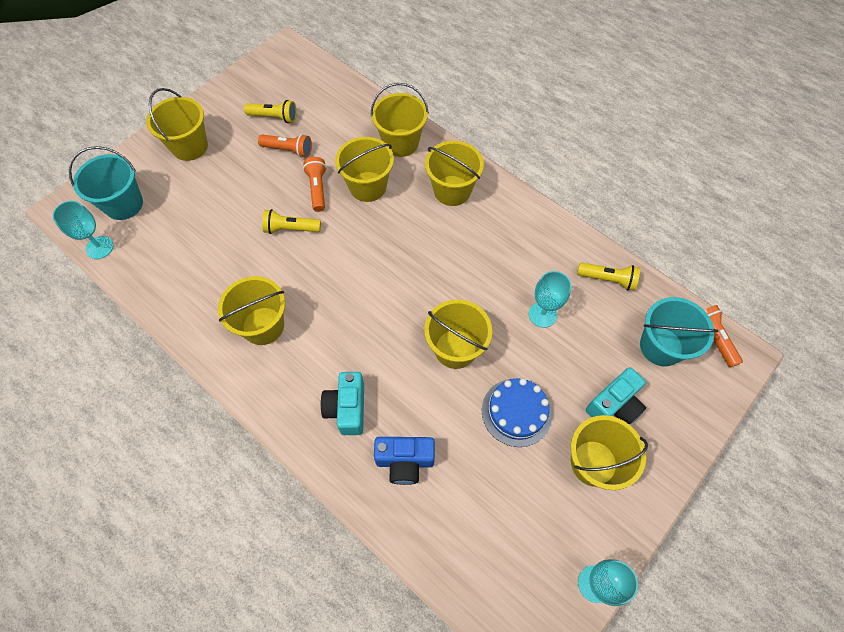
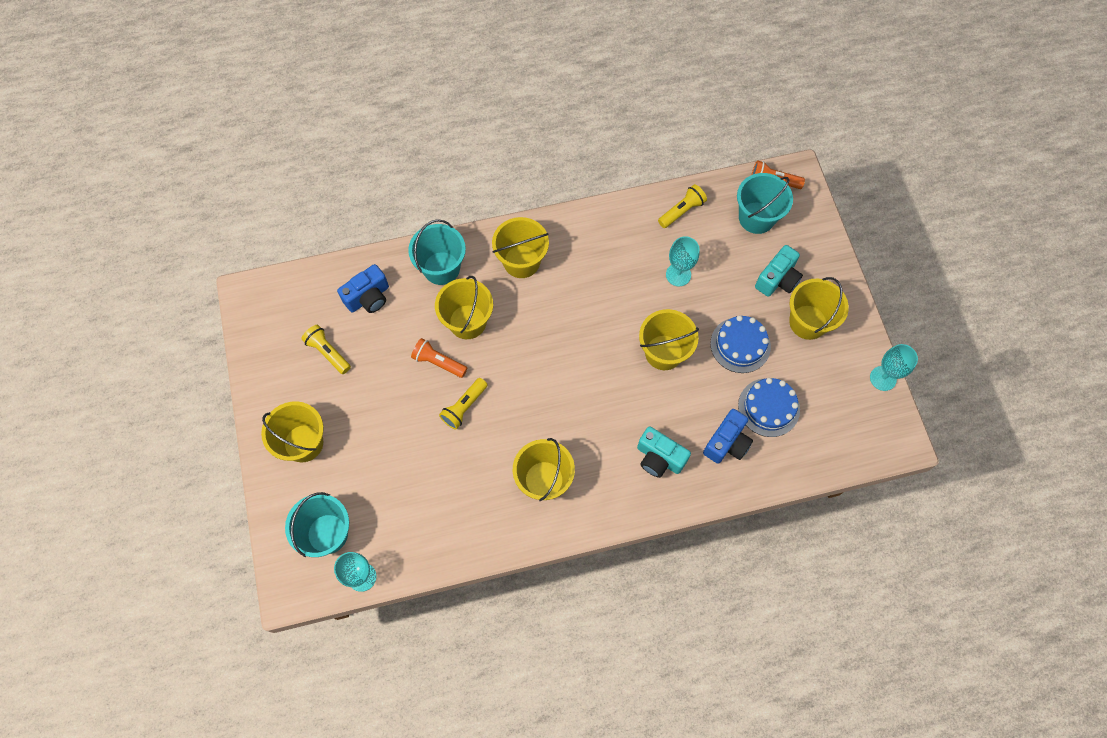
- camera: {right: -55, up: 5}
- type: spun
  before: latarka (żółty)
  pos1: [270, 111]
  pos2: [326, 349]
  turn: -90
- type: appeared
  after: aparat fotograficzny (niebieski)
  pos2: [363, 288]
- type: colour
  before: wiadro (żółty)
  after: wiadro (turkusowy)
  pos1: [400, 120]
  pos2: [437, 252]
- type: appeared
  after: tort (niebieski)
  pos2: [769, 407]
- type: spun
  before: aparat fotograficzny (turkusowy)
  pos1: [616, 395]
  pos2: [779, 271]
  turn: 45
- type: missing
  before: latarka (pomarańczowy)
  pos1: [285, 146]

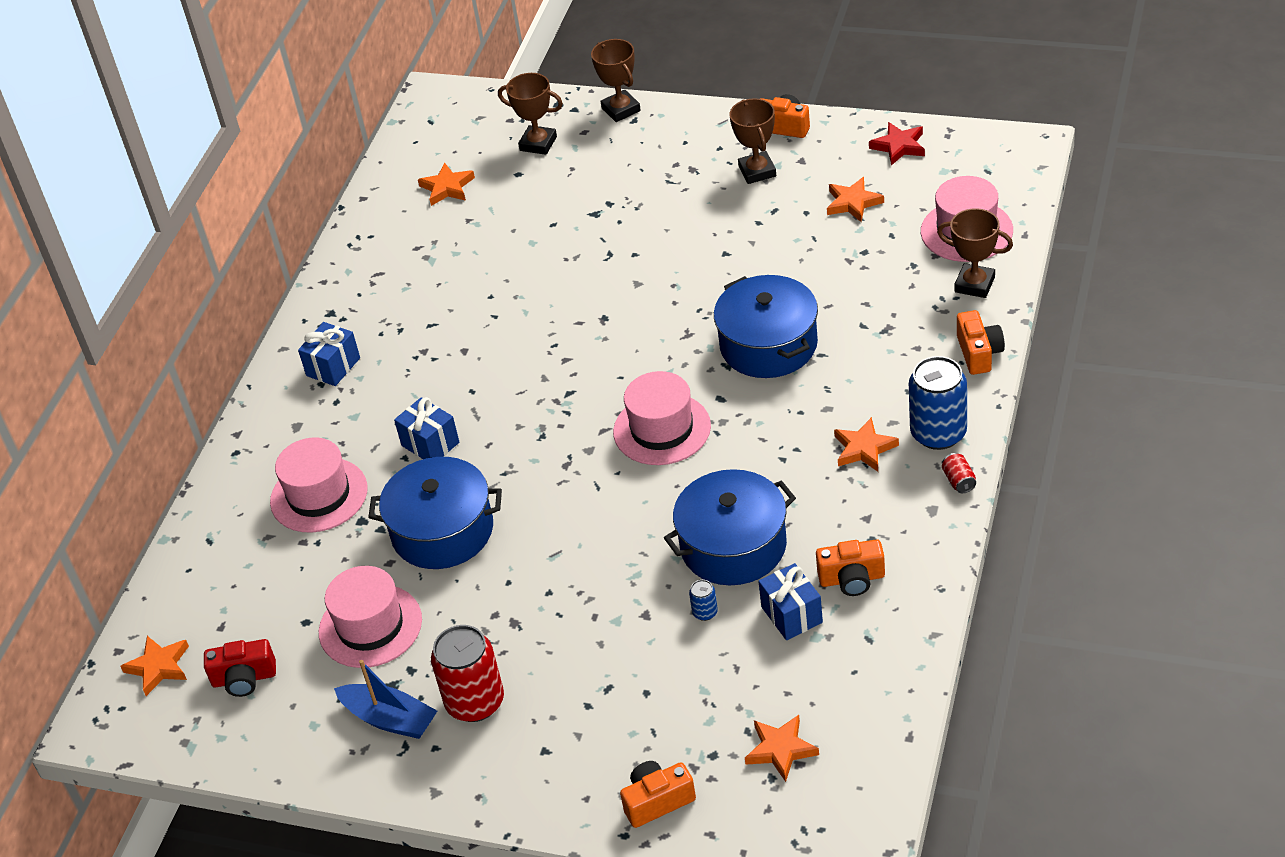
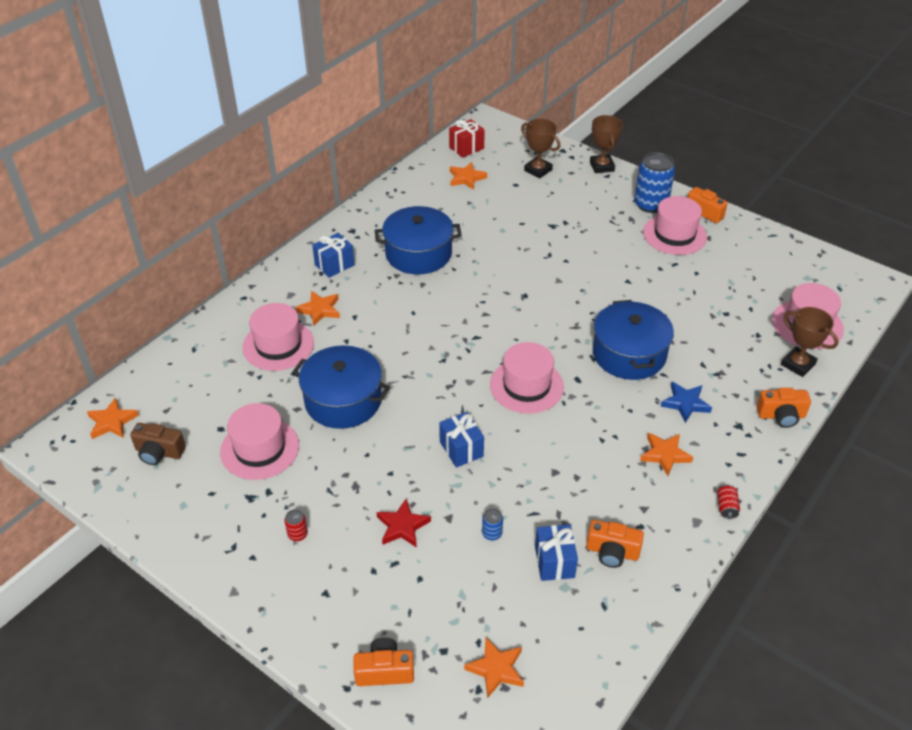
- camera: {right: 15, up: 0}
- type: colour
  before: aparat fotograficzny (czerwony)
  after: aparat fotograficzny (brązowy)
  pos1: [240, 668]
  pos2: [158, 444]
- type: size
  before: puszka (czerwony)
  pos1: [467, 673]
  pos2: [296, 525]
  scale: 0.43
- type: relocated
  before: gwiazda (pomarańczowy)
  pos1: [855, 199]
  pos2: [318, 308]
- type: relocated
  before: garnek (niebieski)
  pos1: [730, 527]
  pos2: [418, 240]
- type: relocated
  before: gwiazda (czerwony)
  pos1: [897, 144]
  pos2: [403, 523]
- type: relocated
  before: prezent (niebieski)
  pos1: [426, 428]
  pos2: [461, 440]
- type: appeared
  after: prezent (czerwony)
  pos2: [467, 138]
- type: relocated
  before: puszka (niebieski)
  pos1: [938, 403]
  pos2: [654, 182]
- type: exchanged
  before: puchar (brązowy)
  after: kapelusz (różowy)
  pos1: [752, 141]
  pos2: [675, 225]
- type: appeared
  after: gwiazda (niebieski)
  pos2: [686, 402]
- type: spun
  before: aparat fotograficzny (pomarańczowy)
  pos1: [981, 342]
  pos2: [783, 408]
  turn: 75
- type: missing
  before: łódka (niebieski)
  pos1: [385, 699]

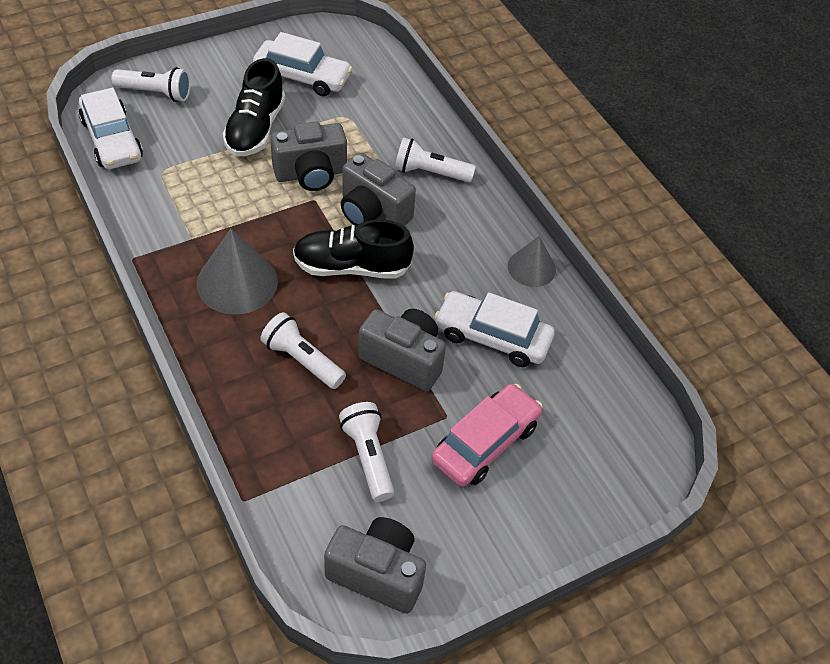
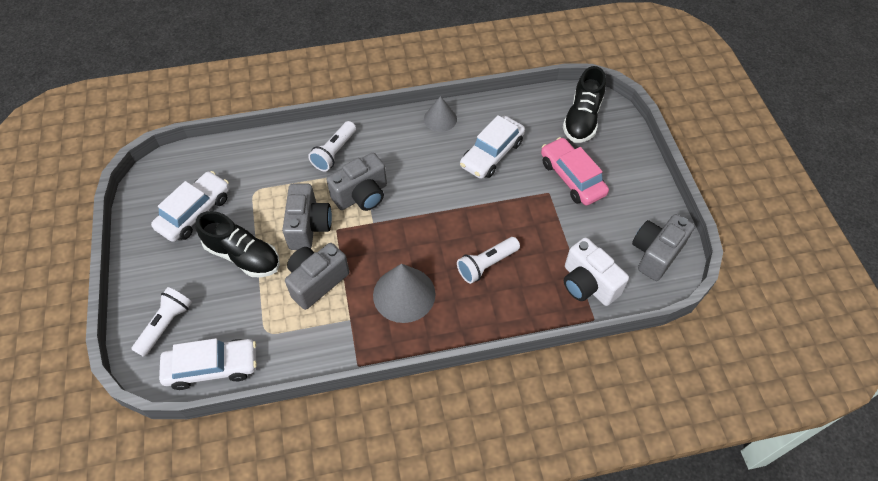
- camera: {right: -70, up: 5}
- type: relocated
  before: aparat fotograficzny (szary)
  pos1: [402, 350]
  pos2: [317, 276]
- type: relocated
  before: but (czarny)
  pos1: [353, 249]
  pos2: [584, 104]
- type: appeared
  after: aparat fotograficzny (biały)
  pos2: [596, 271]
- type: missing
  before: latarka (biały)
  pos1: [366, 452]

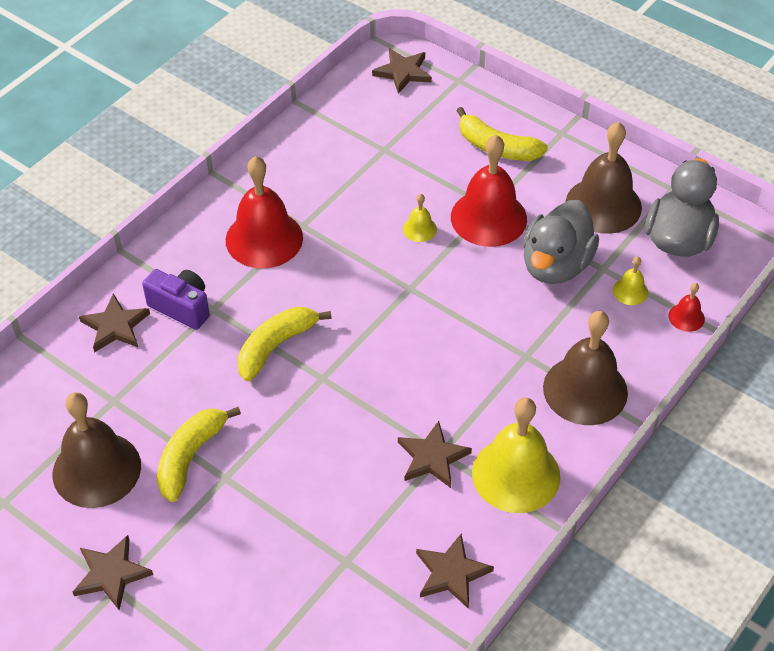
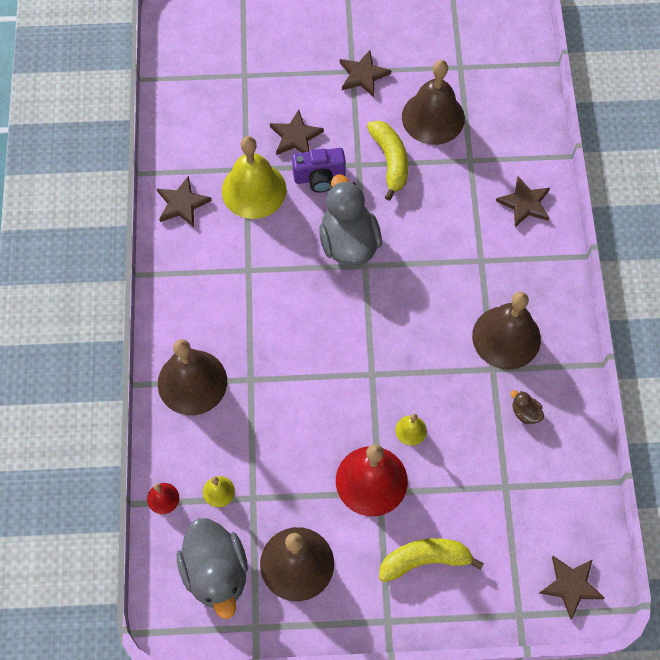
- camera: {right: 140, up: 15}
- type: relocated
  before: dzwonek (żółty)
  pos1: [516, 455]
  pos2: [254, 177]
- type: relocated
  before: gwiazda (brązowy)
  pos1: [435, 454]
  pos2: [297, 132]
- type: relocated
  before: aparat fotograficzny (fioletowy)
  pos1: [176, 299]
  pos2: [319, 170]
- type: relocated
  before: kaczka (szary)
  pos1: [561, 242]
  pos2: [350, 220]
- type: colour
  before: dzwonek (czerwony)
  after: dzwonek (brązowy)
  pos1: [264, 212]
  pos2: [506, 331]
- type: appeared
  after: kaczka (brązowy)
  pos2: [527, 407]
- type: missing
  before: banan (żółty)
  pos1: [284, 344]

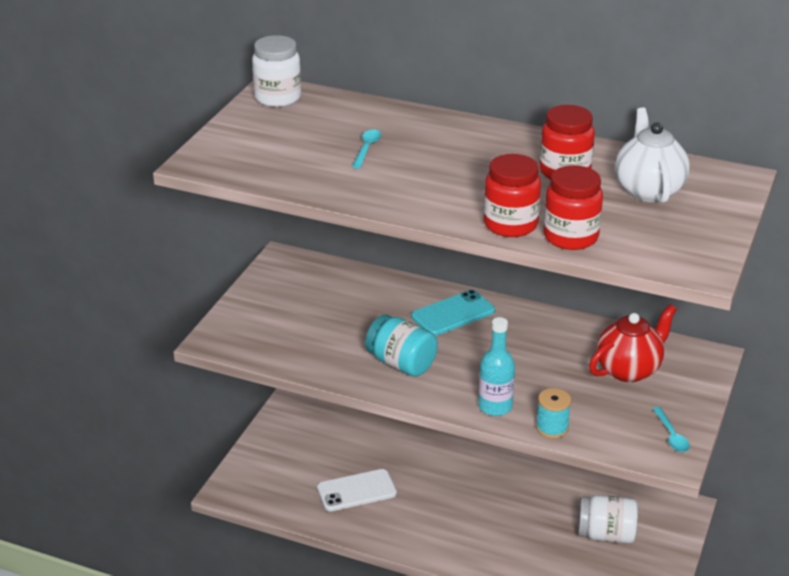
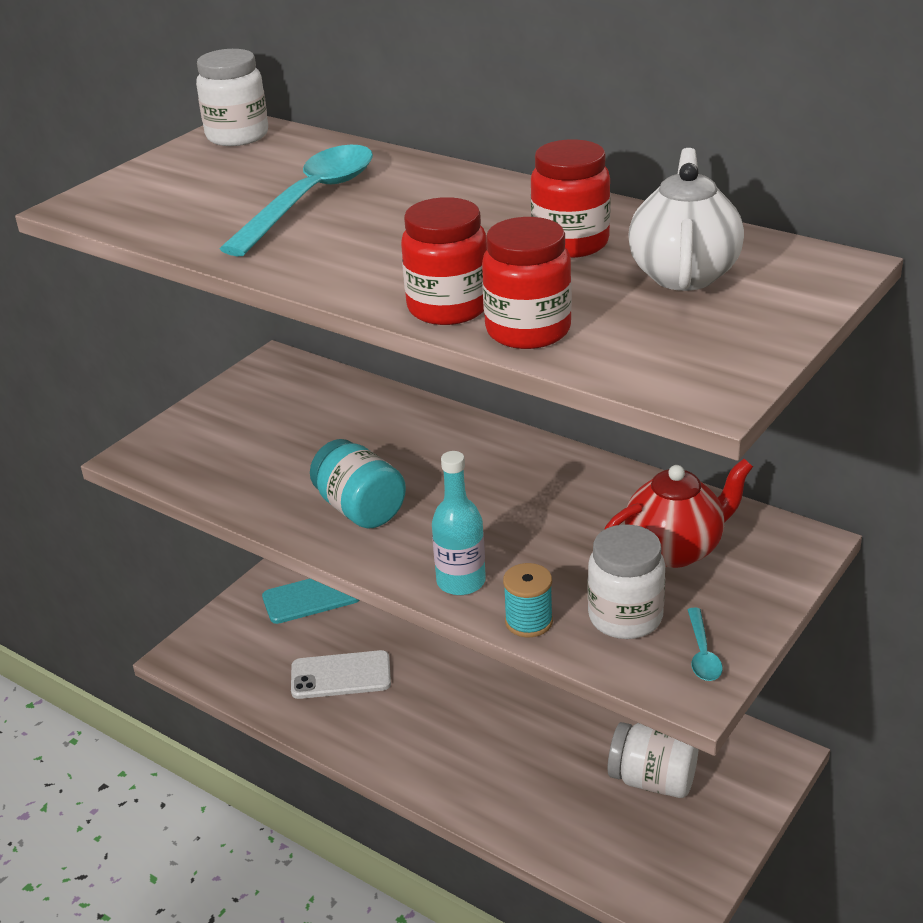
- camera: {right: 15, up: 0}
- type: size
  before: łyżka (turkusowy)
  pos1: [366, 149]
  pos2: [296, 201]
  scale: 2.34
- type: relocated
  before: telefon (turkusowy)
  pos1: [453, 313]
  pos2: [310, 601]
- type: appeared
  after: słoik (biały)
  pos2: [626, 581]

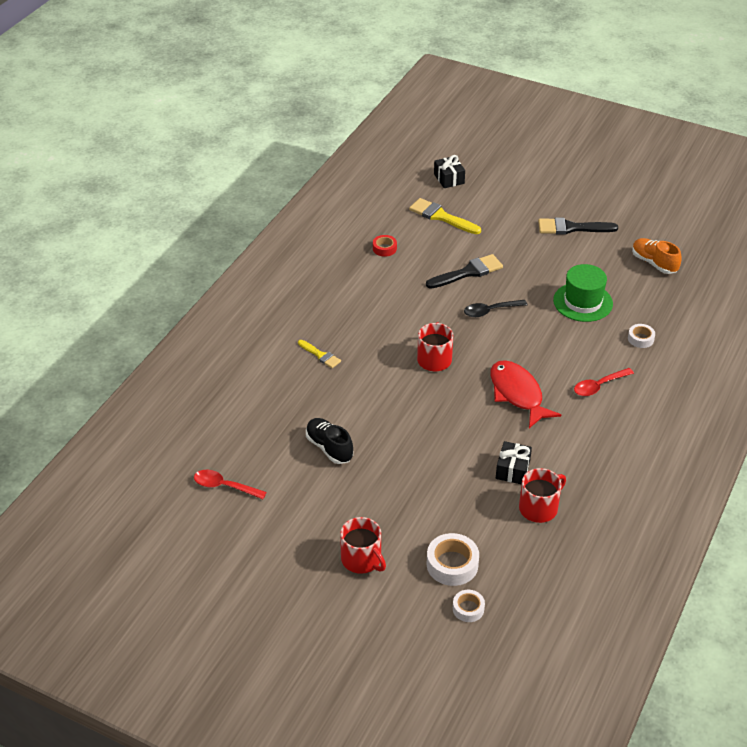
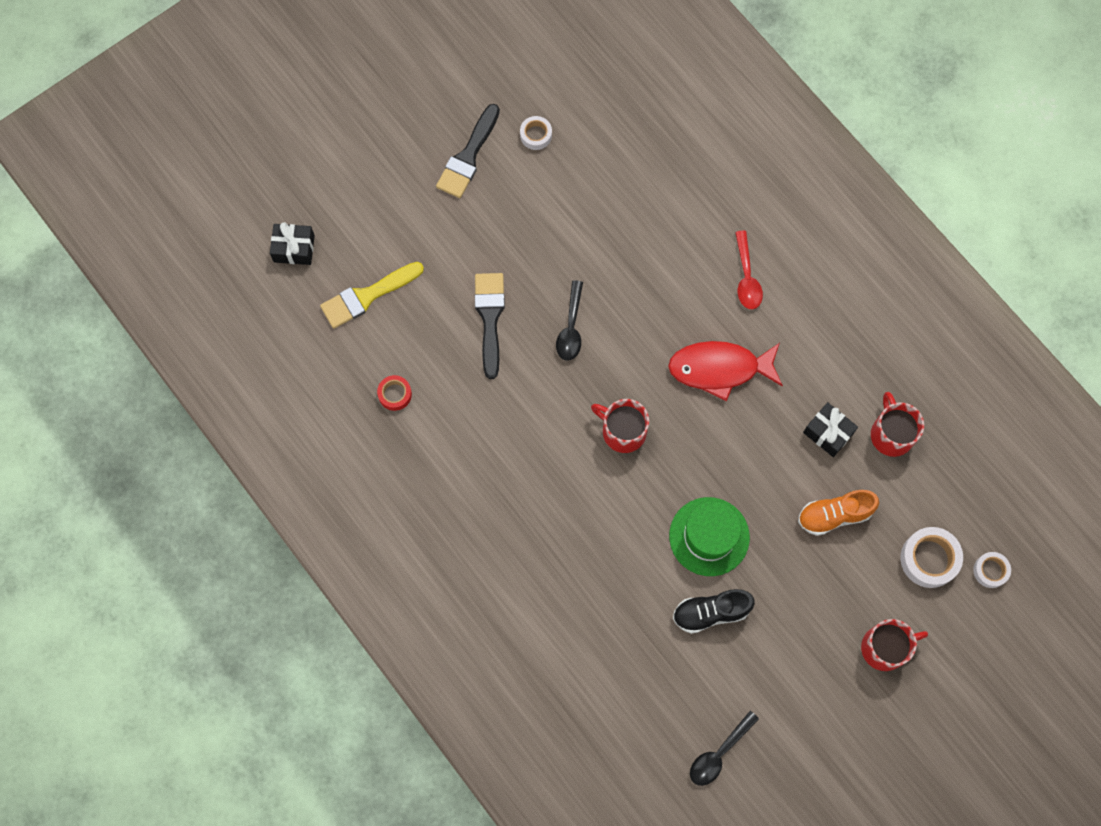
- camera: {right: -65, up: 30}
- type: relocated
  before: taśma klejąca (biały)
  pos1: [641, 336]
  pos2: [536, 133]
- type: relocated
  before: kapelusz (zielony)
  pos1: [583, 293]
  pos2: [709, 536]
- type: colour
  before: łyżka (czerwony)
  after: łyżka (czarny)
  pos1: [230, 484]
  pos2: [724, 748]
- type: relocated
  before: but (pomarańczowy)
  pos1: [656, 256]
  pos2: [838, 513]
- type: missing
  before: pędzel (żółty)
  pos1: [319, 354]

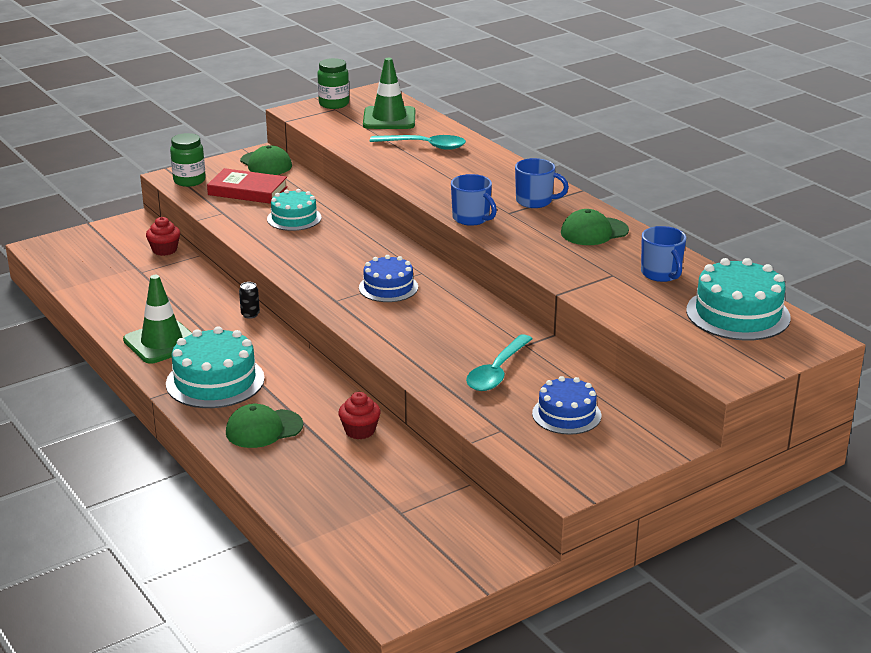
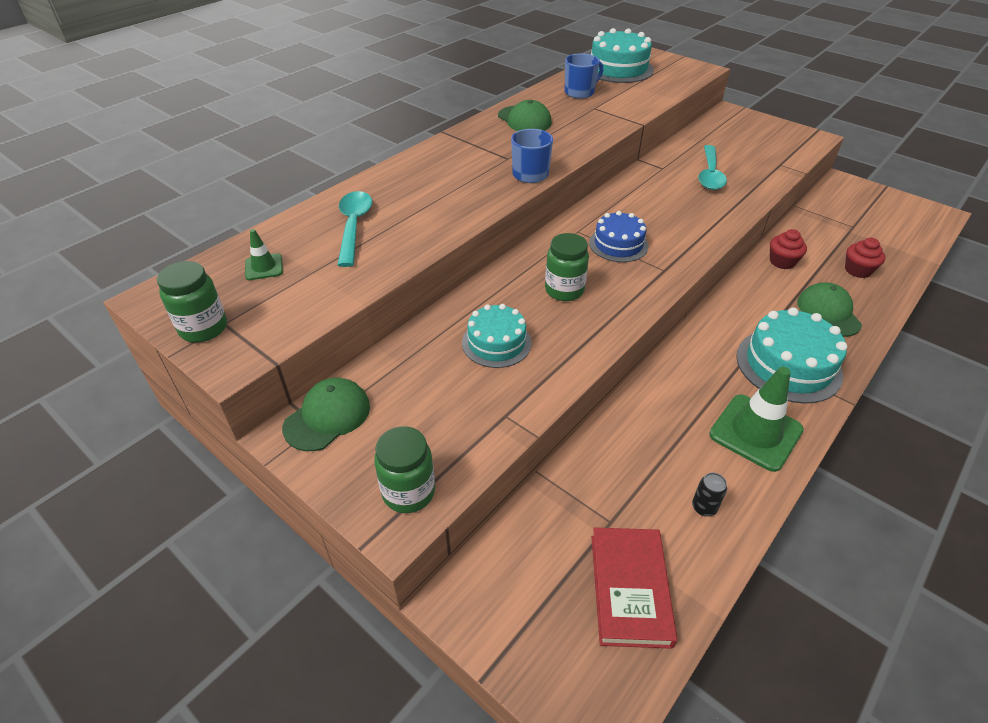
- camera: {right: -105, up: 15}
- type: size
  before: pachołek (zielony)
  pos1: [389, 93]
  pos2: [264, 254]
  scale: 0.5
- type: appeared
  after: słoik (zielony)
  pos2: [567, 267]
- type: relocated
  before: książka (czerwony)
  pos1: [247, 186]
  pos2: [634, 588]
- type: relocated
  before: puszka (czarny)
  pos1: [249, 300]
  pos2: [709, 495]
- type: spun
  before: łyżka (turkusowy)
  pos1: [499, 362]
  pos2: [712, 167]
  turn: 90
- type: spun
  before: czapka (zielony)
  pos1: [264, 426]
  pos2: [829, 309]
  turn: -150
- type: relocated
  before: muffinka (czerwony)
  pos1: [163, 236]
  pos2: [865, 258]
- type: missing
  before: kubek (niebieski)
  pos1: [542, 183]
- type: missing
  before: tort (niebieski)
  pos1: [566, 405]

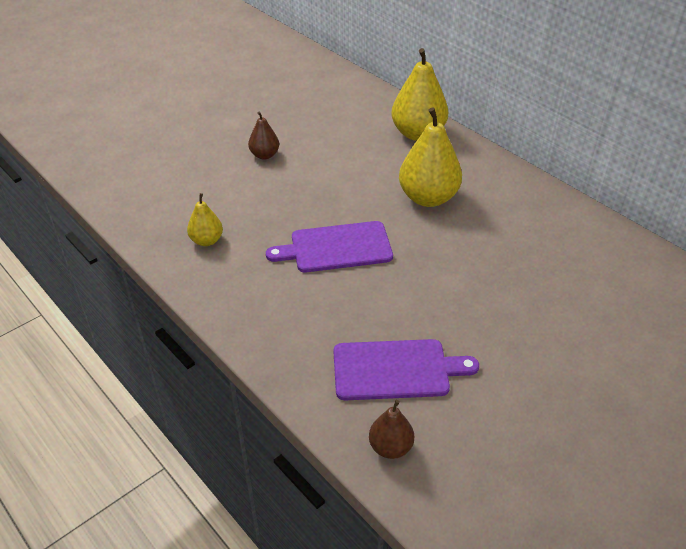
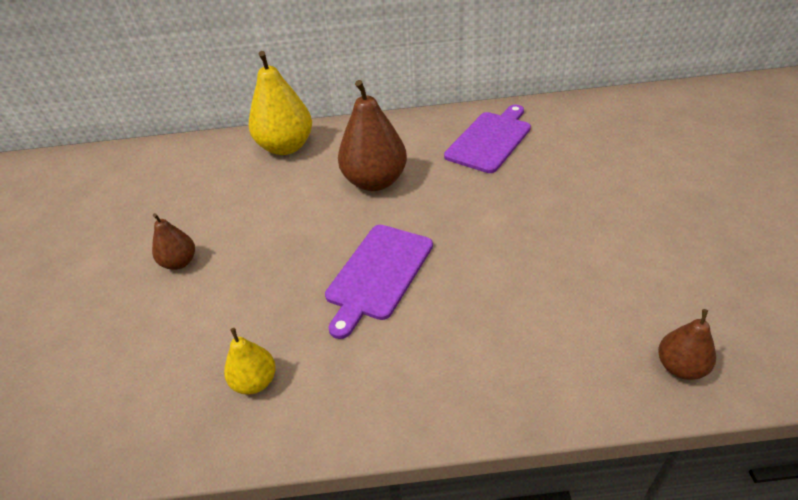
- camera: {right: -50, up: 0}
- type: colour
  before: gruszka (żółty)
  after: gruszka (brązowy)
  pos1: [430, 157]
  pos2: [372, 135]
- type: relocated
  before: deska do krojenia (fioletowy)
  pos1: [406, 369]
  pos2: [487, 138]

